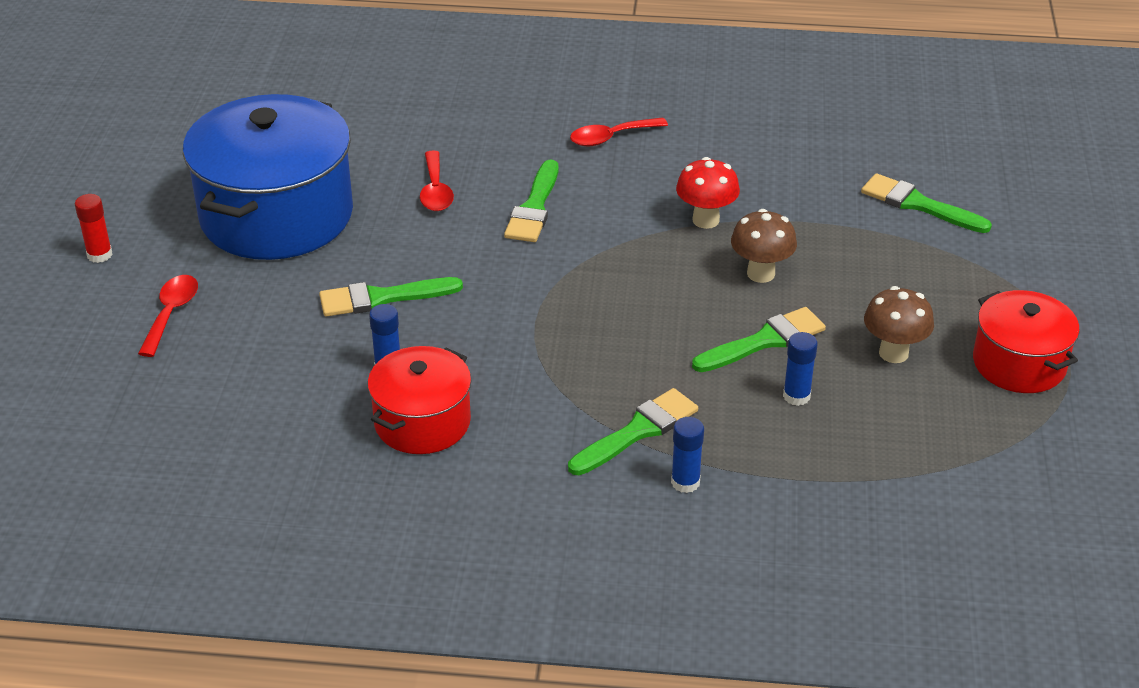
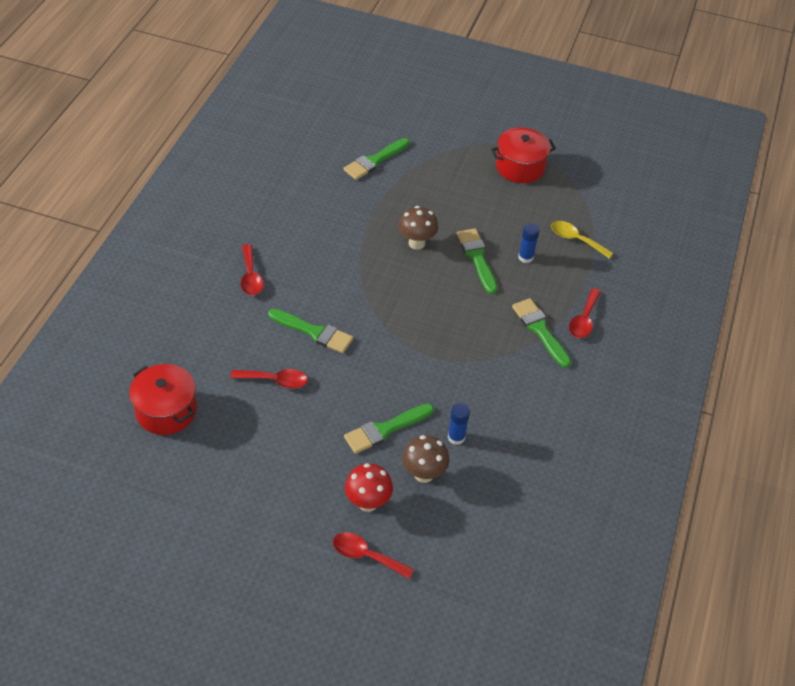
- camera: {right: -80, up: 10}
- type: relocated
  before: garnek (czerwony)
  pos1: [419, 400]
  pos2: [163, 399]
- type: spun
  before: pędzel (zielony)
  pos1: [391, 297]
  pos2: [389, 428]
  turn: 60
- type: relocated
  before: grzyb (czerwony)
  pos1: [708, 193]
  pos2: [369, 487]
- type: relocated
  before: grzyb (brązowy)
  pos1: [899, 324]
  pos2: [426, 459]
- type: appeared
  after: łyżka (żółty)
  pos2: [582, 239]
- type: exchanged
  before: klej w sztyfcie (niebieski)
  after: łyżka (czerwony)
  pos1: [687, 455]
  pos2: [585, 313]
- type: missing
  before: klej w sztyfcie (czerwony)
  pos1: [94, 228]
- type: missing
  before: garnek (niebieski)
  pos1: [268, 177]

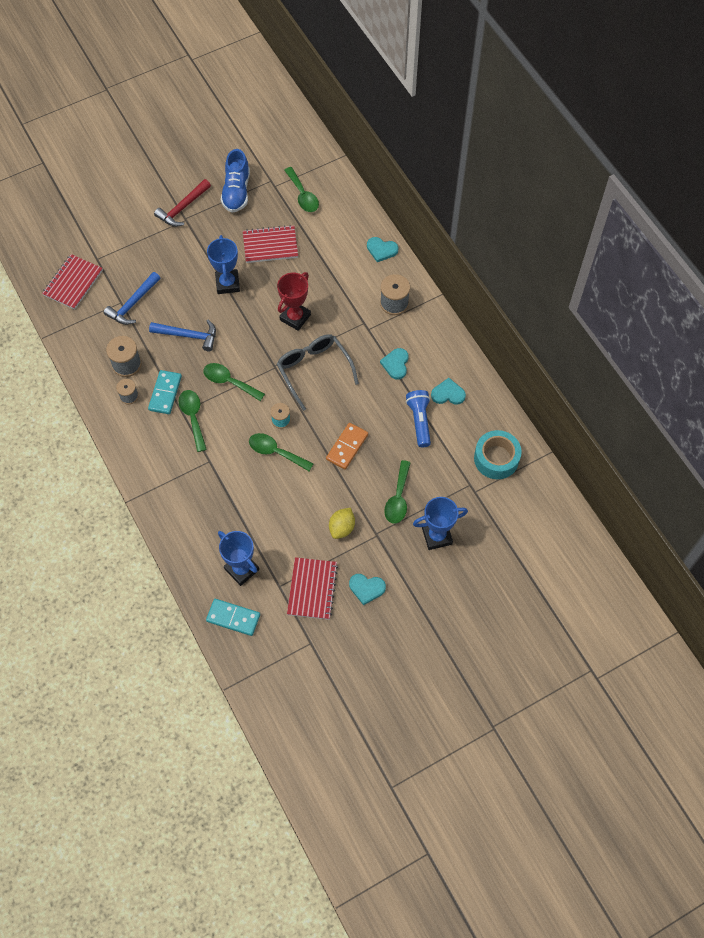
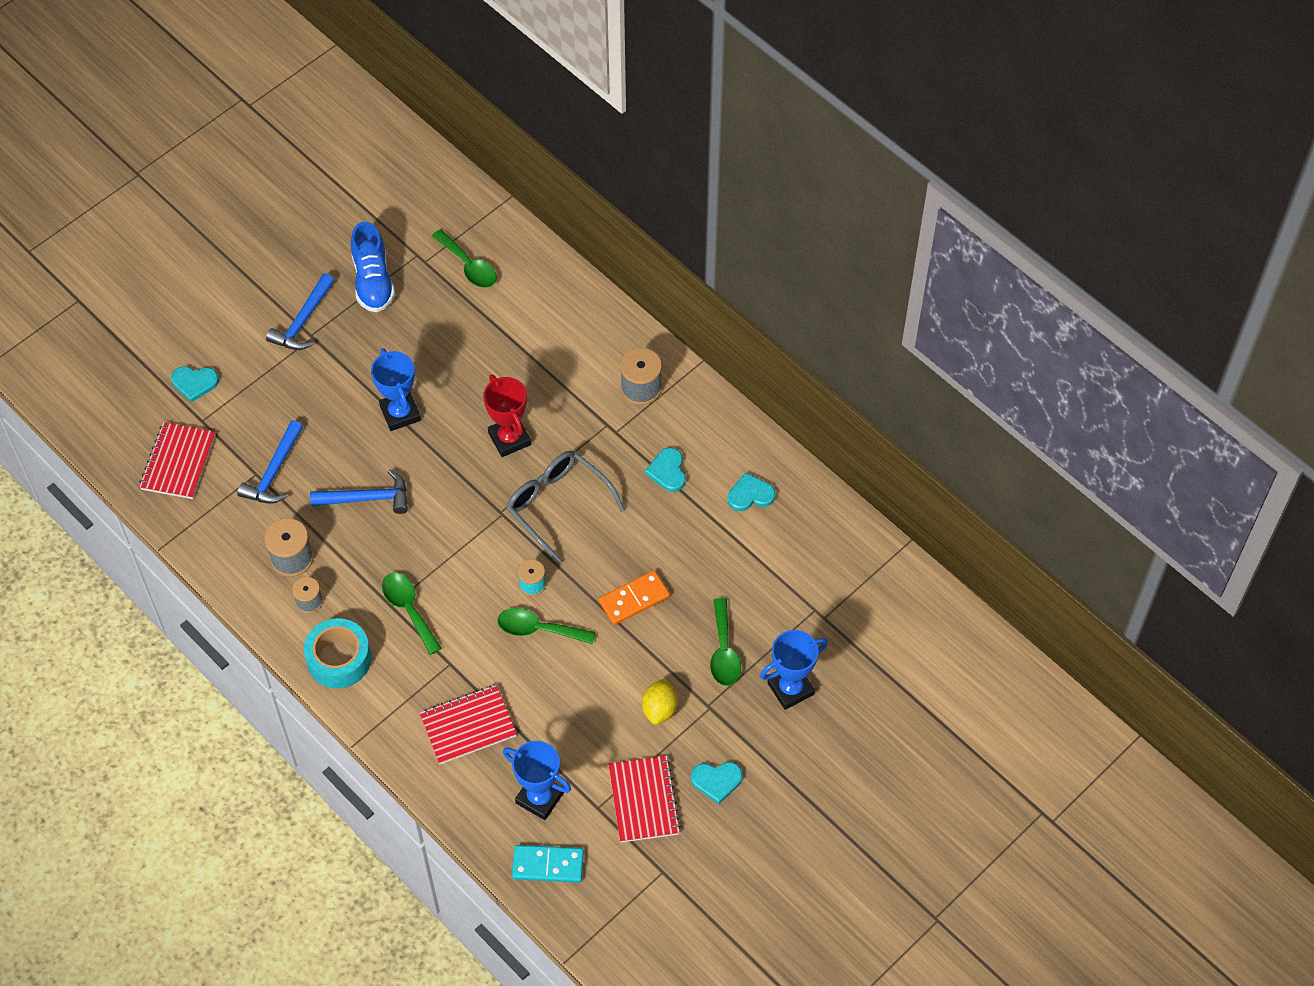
- camera: {right: -15, up: -5}
- type: relocated
  before: serce (turkusowy)
  pos1: [383, 249]
  pos2: [195, 384]
- type: colour
  before: młotek (czerwony)
  after: młotek (niebieski)
  pos1: [182, 203]
  pos2: [300, 311]
- type: relocated
  before: taśma klejąca (turkusowy)
  pos1: [498, 454]
  pos2: [337, 653]
- type: relocated
  before: zeszyt (czerwony)
  pos1: [270, 244]
  pos2: [468, 724]
- type: spun
  before: puchar (czerwony)
  pos1: [294, 301]
  pos2: [507, 415]
  turn: -45
- type: spun
  before: kostka domina (pomarańczowy)
  pos1: [347, 446]
  pos2: [634, 597]
  turn: 45
- type: missing
  before: kostka domina (turkusowy)
  pos1: [165, 392]
- type: missing
  before: łyżka (zielony)
  pos1: [234, 382]
- type: missing
  before: latarka (niebieski)
  pos1: [418, 418]

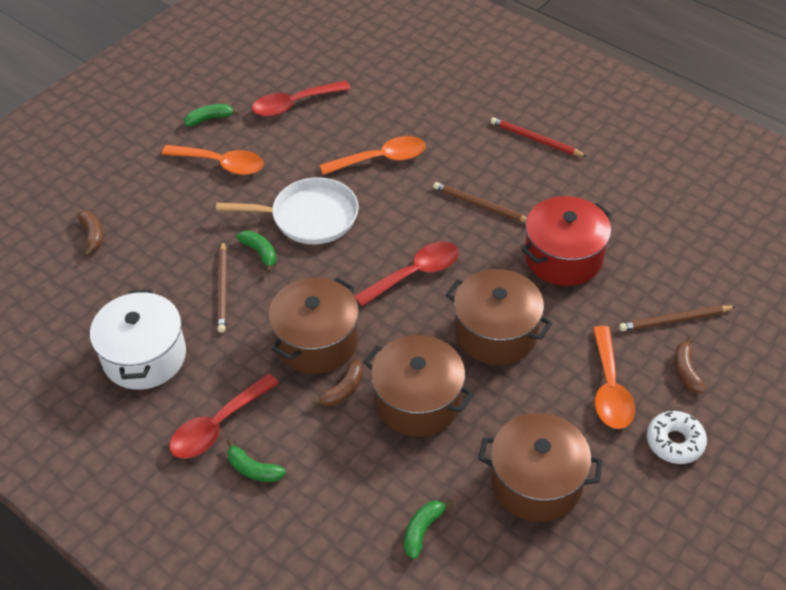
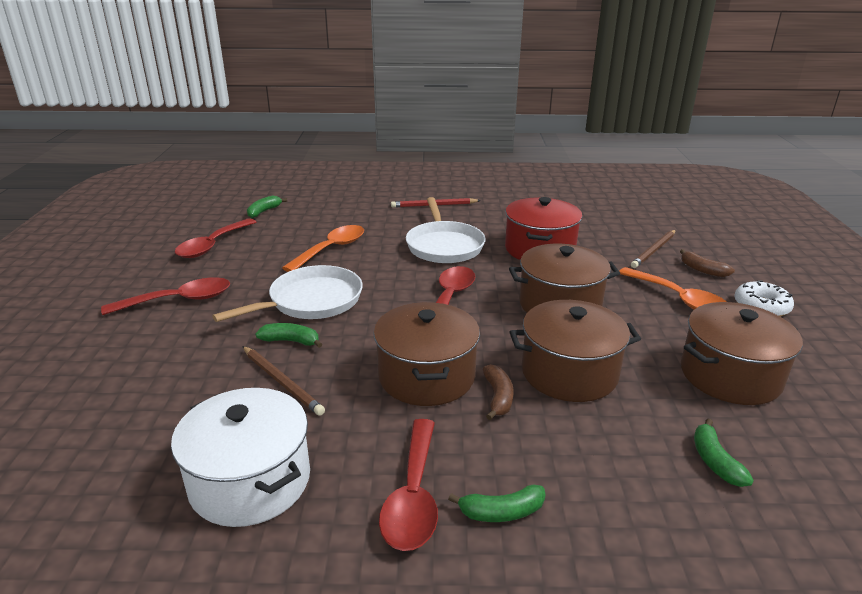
- camera: {right: -40, up: -20}
- type: colour
  before: łyżka (pomarańczowy)
  after: łyżka (czerwony)
  pos1: [213, 160]
  pos2: [165, 296]
- type: relocated
  before: banan (zielony)
  pos1: [212, 115]
  pos2: [267, 207]
- type: exchanged
  before: ołówek (brązowy)
  after: patelnia (biały)
  pos1: [480, 202]
  pos2: [446, 230]
- type: missing
  before: banan (brązowy)
  pos1: [90, 234]

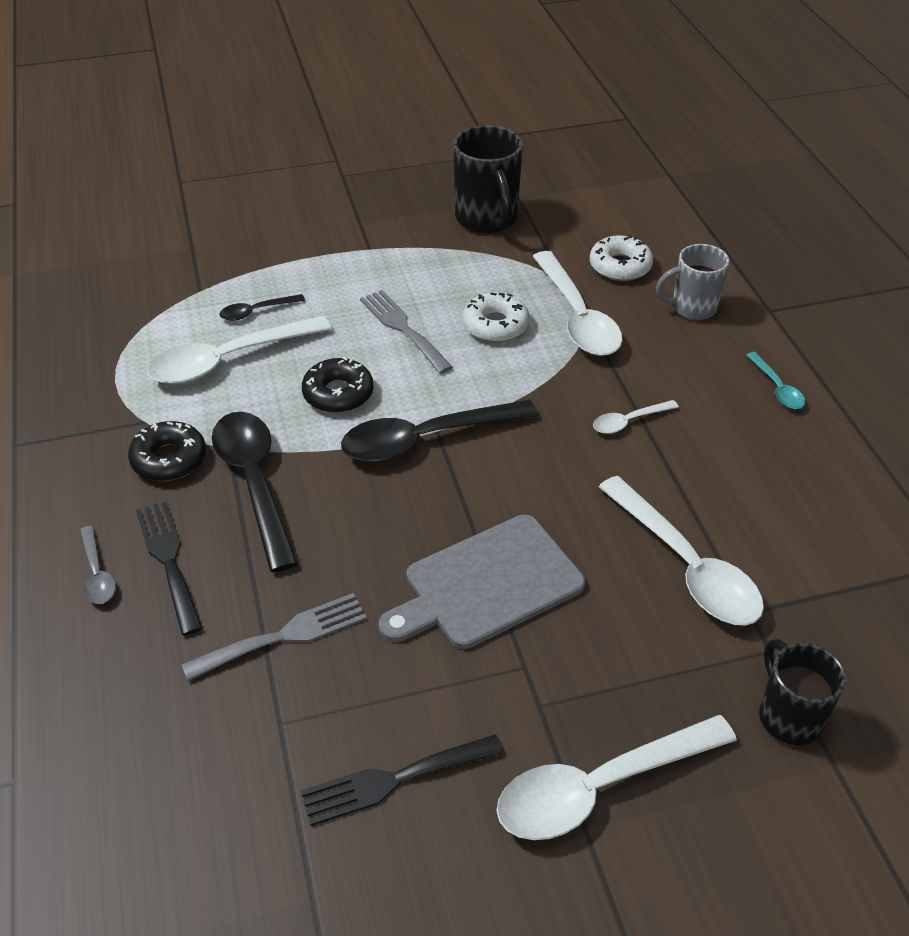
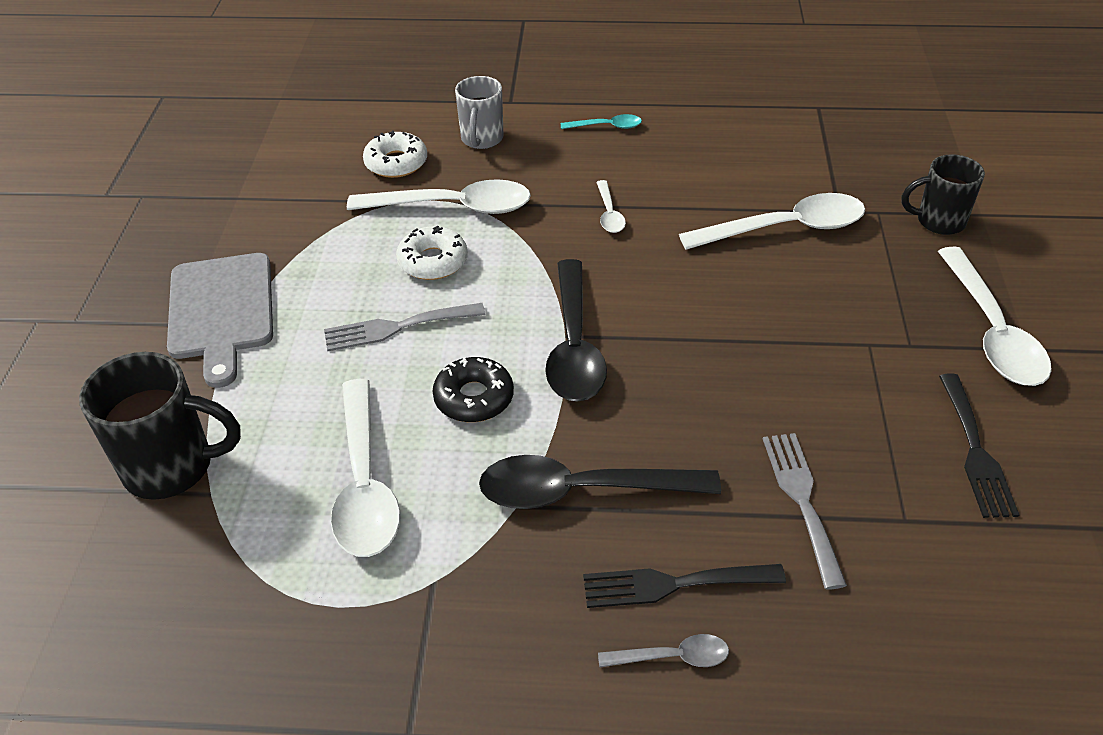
- camera: {right: -70, up: 0}
- type: relocated
  before: kubek (czarny)
  pos1: [488, 179]
  pos2: [160, 426]
- type: relocated
  before: deska do krojenia (szary)
  pos1: [482, 582]
  pos2: [220, 320]
- type: missing
  before: donut (czarny)
  pos1: [167, 451]
- type: missing
  before: łyżka (czarny)
  pos1: [262, 307]

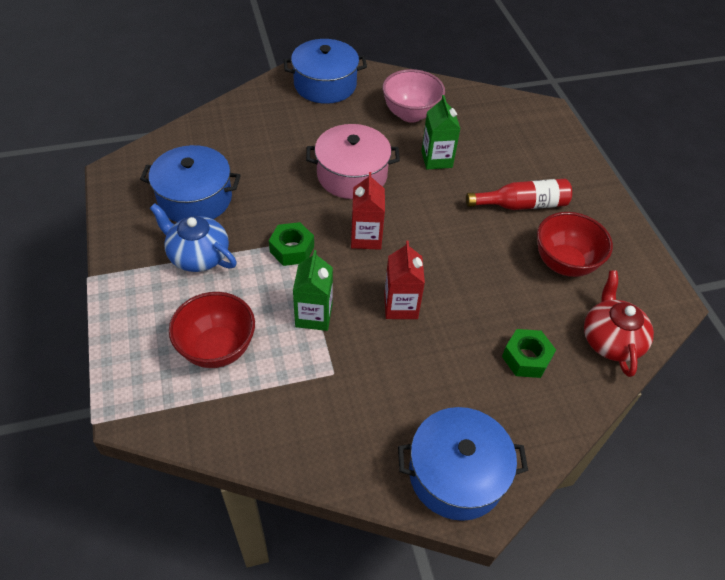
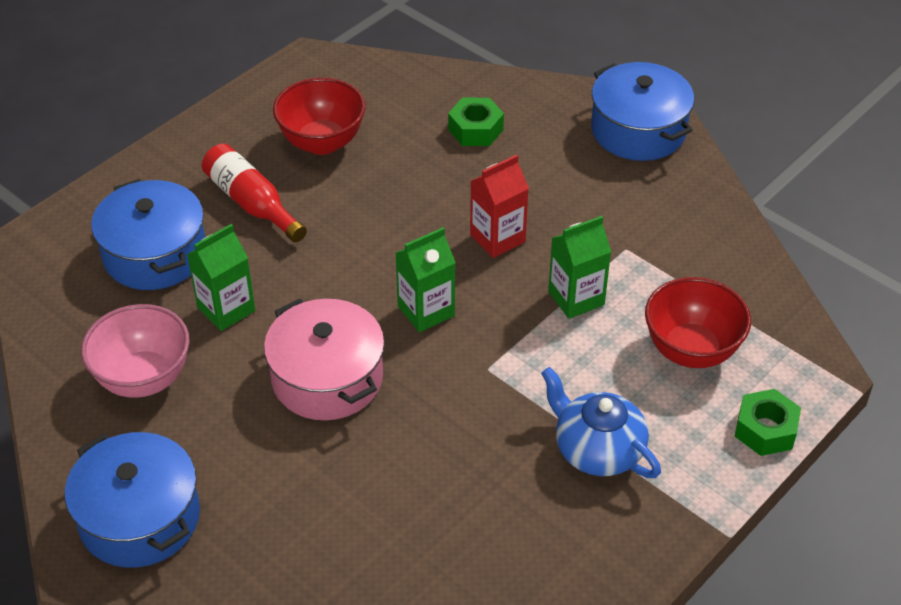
- camera: {right: -120, up: -5}
- type: relocated
  before: garnek (niebieski)
  pos1: [190, 183]
  pos2: [148, 234]
- type: colour
  before: karton mleka (czerwony)
  after: karton mleka (zielony)
  pos1: [368, 211]
  pos2: [426, 279]
- type: spun
  before: imbryk (niebieski)
  pos1: [193, 237]
  pos2: [601, 422]
  turn: 135
- type: relocated
  before: nakrętka (zielony)
  pos1: [291, 244]
  pos2: [768, 422]
- type: missing
  before: imbryk (czerwony)
  pos1: [619, 324]

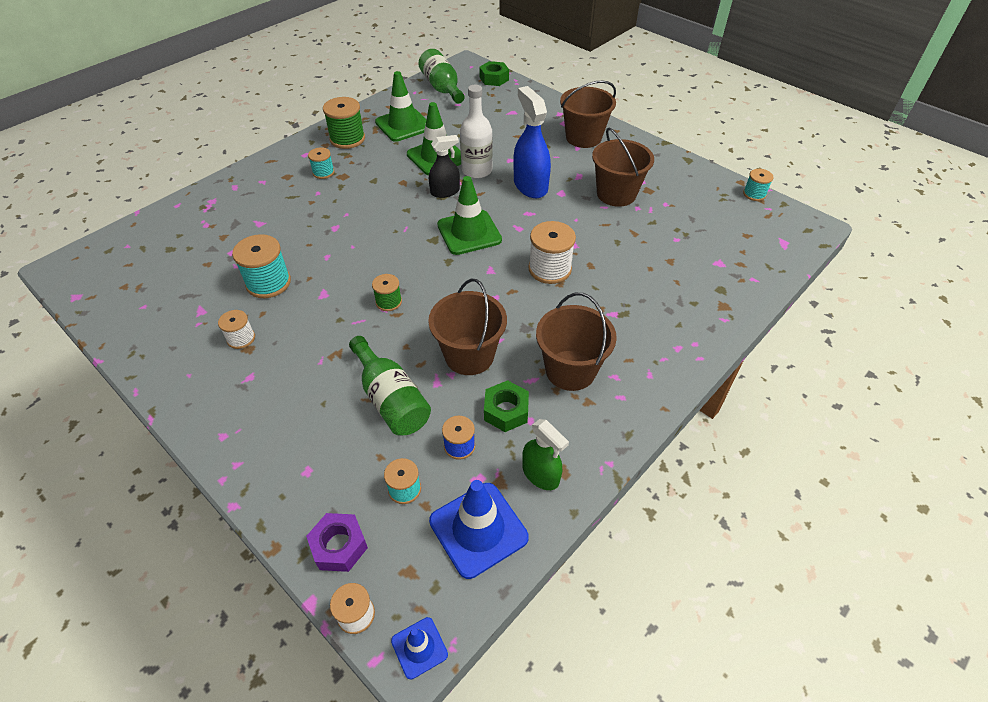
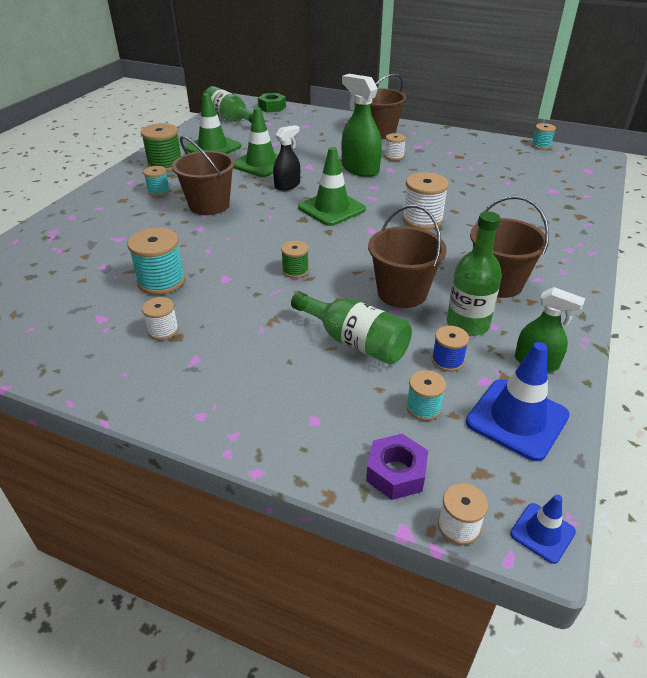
- camera: {right: -20, up: -10}
- type: relocated
  before: wiadro (brązowy)
  pos1: [623, 167]
  pos2: [203, 175]
- type: colour
  before: spryskiwacz (niebieski)
  after: spryskiwacz (zielony)
  pos1: [532, 142]
  pos2: [362, 125]
- type: appeared
  after: szpulka (biały)
  pos2: [395, 147]
- type: exchanged
  before: nakrętka (zielony)
  after: butelka (zielony)
  pos1: [506, 406]
  pos2: [474, 273]
- type: missing
  before: butelka (biały)
  pos1: [476, 132]

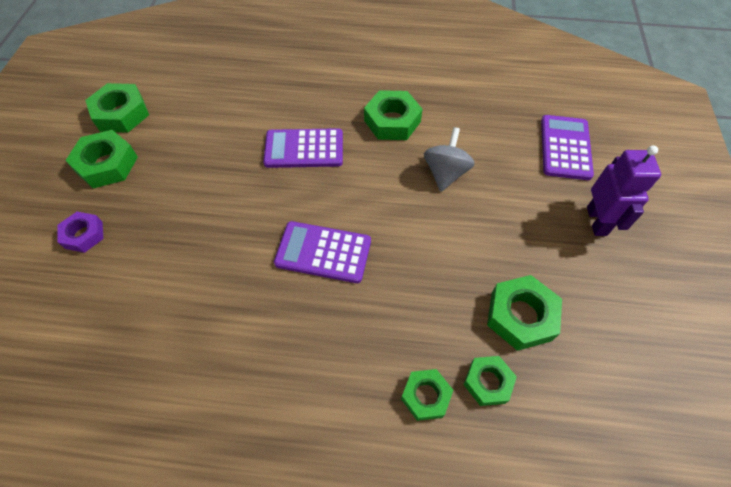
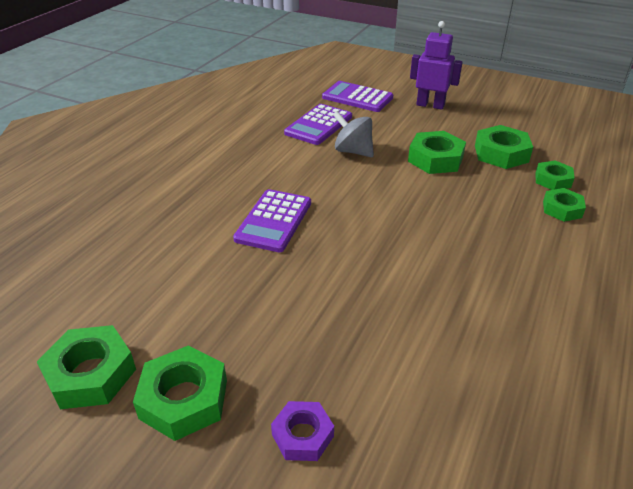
- camera: {right: -70, up: -20}
- type: relocated
  before: kalkulator (fioletowy)
  pos1: [322, 252]
  pos2: [318, 124]
- type: relocated
  before: nakrętka (zielony)
  pos1: [393, 115]
  pos2: [437, 152]

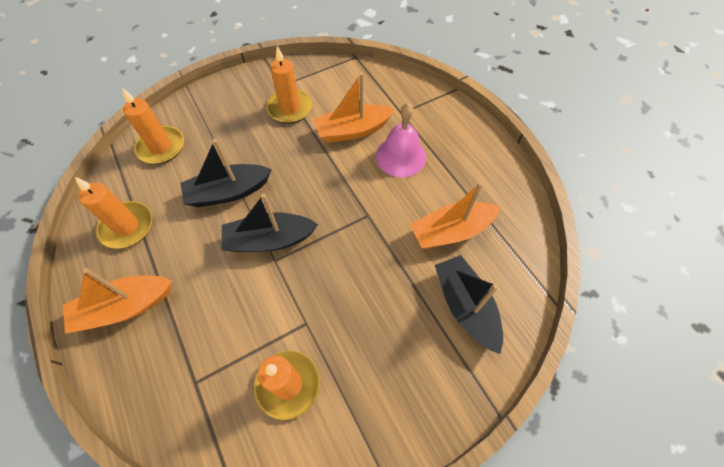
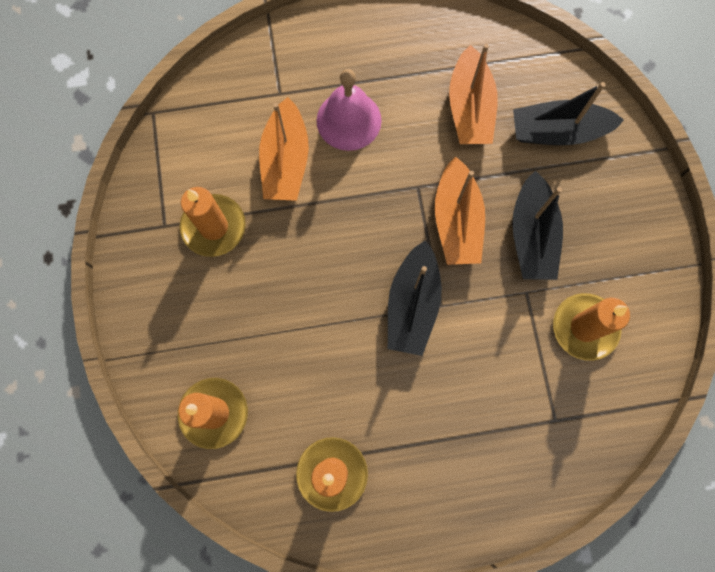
- camera: {right: -70, up: 15}
- type: relocated
  before: łódka (pomarańczowy)
  pos1: [117, 301]
  pos2: [460, 210]
- type: relocated
  before: łódka (czarny)
  pos1: [226, 173]
  pos2: [537, 225]

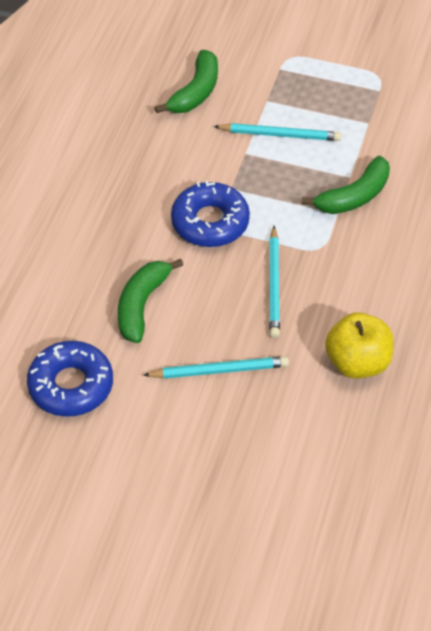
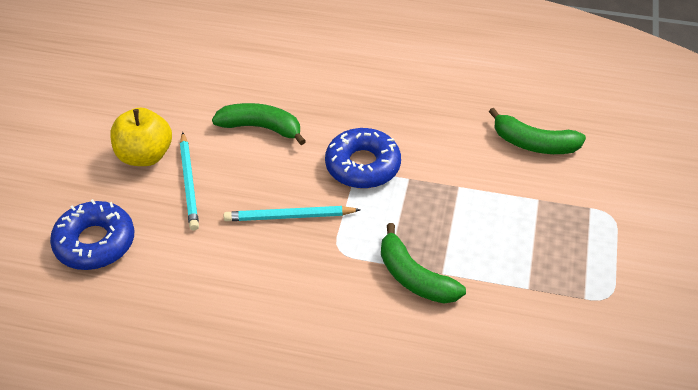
- camera: {right: 85, up: -5}
- type: relocated
  before: donut (niebieski)
  pos1: [70, 379]
  pos2: [92, 234]
- type: relocated
  before: jabłko (żółty)
  pos1: [359, 345]
  pos2: [141, 137]
- type: missing
  before: ołówek (turkusowy)
  pos1: [277, 132]

